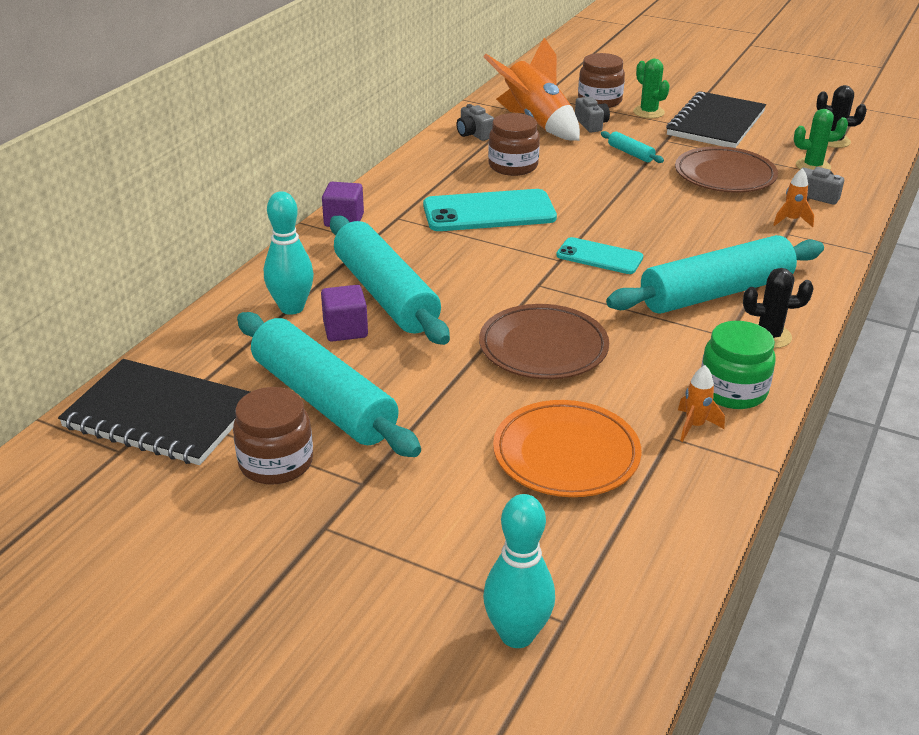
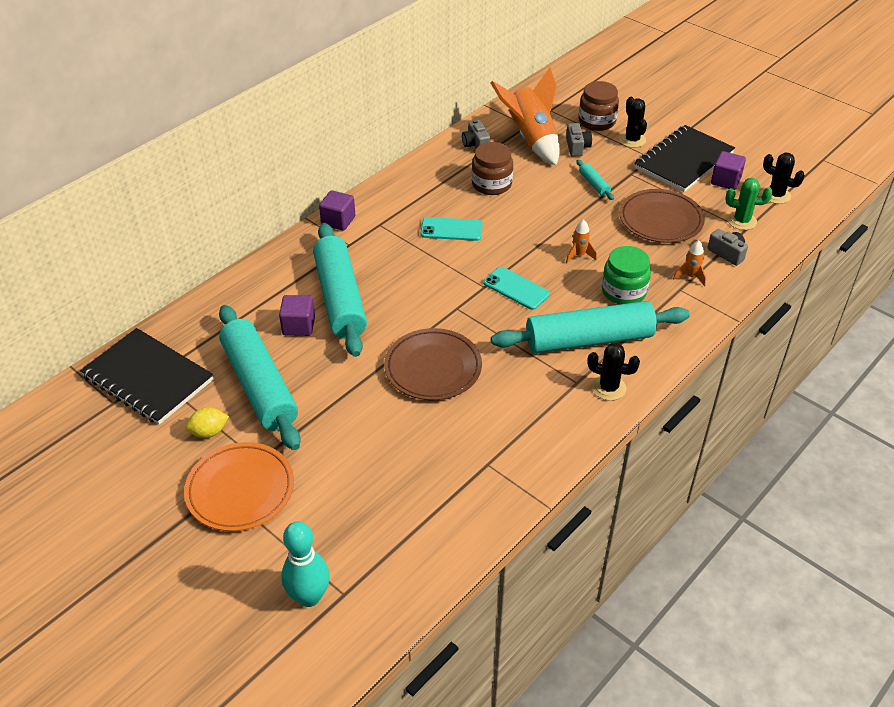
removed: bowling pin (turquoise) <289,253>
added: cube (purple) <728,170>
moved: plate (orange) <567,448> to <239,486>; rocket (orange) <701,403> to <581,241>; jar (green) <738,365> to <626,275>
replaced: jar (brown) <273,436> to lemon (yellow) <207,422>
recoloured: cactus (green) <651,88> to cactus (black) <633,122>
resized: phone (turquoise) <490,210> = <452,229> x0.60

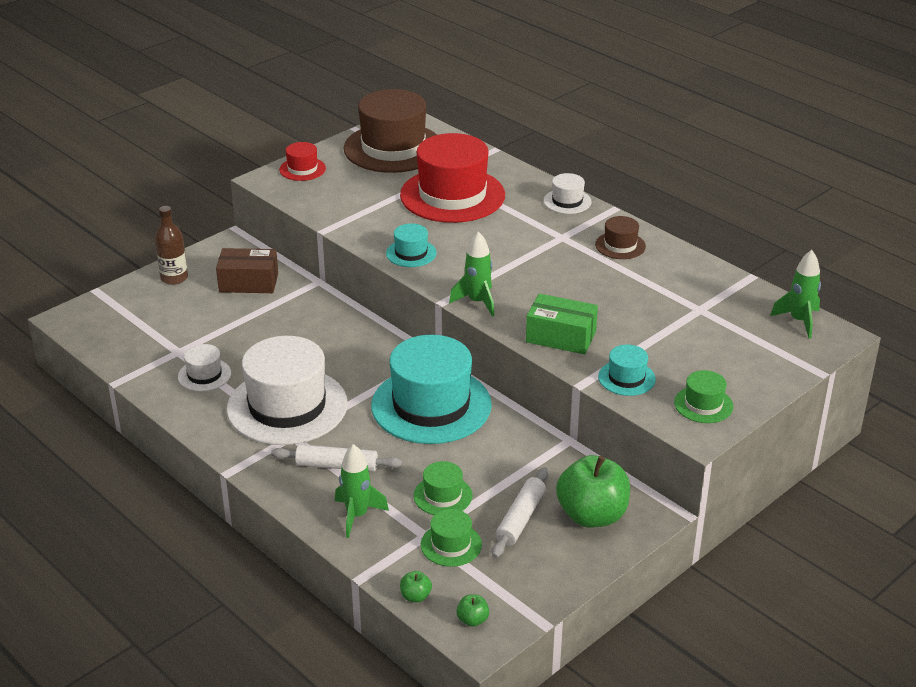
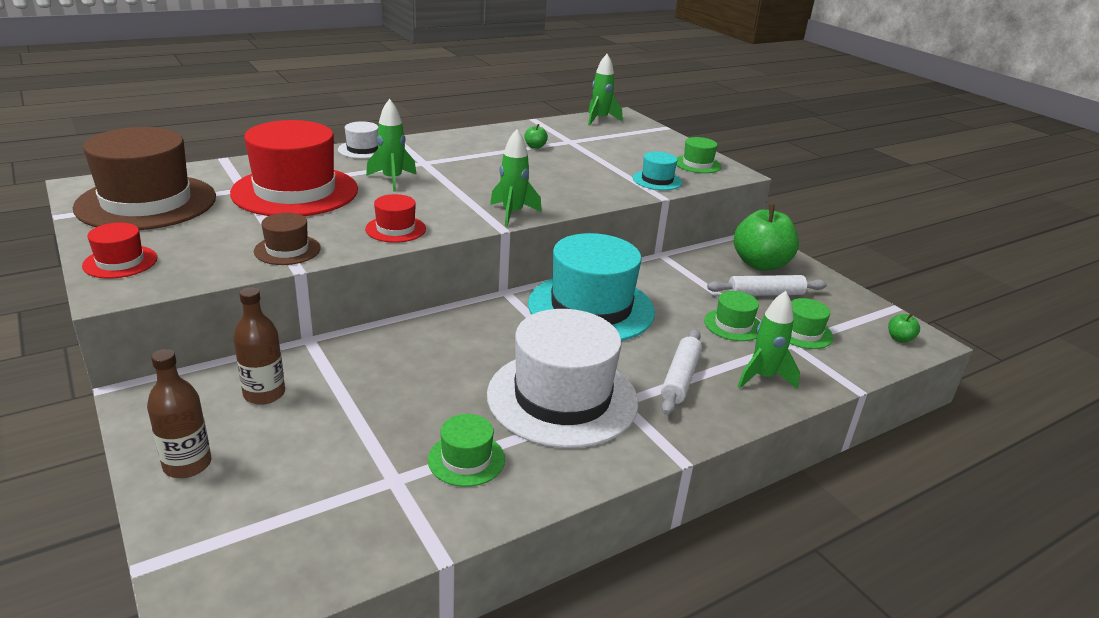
removed: box (green) <562,324>
added: rocket (green) <391,145>
moved: hat (brown) <620,237> to <287,239>; apple (green) <416,586> to <536,136>
replaced: box (brown) <247,270> to bottle (brown) <259,346>
recoloured: hat (turquoise) <411,245> to hat (red) <395,218>; hat (white) <204,368> to hat (green) <466,450>
turned: rolling pin (white) <520,512> = <767,285> 45 degrees counterclockwise

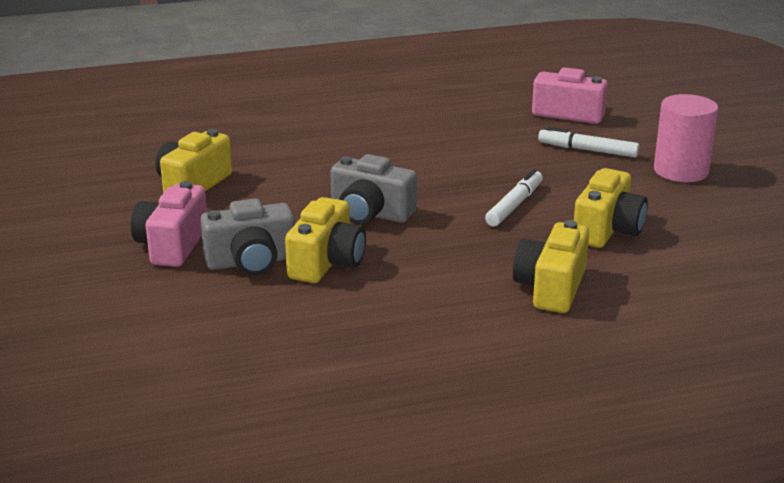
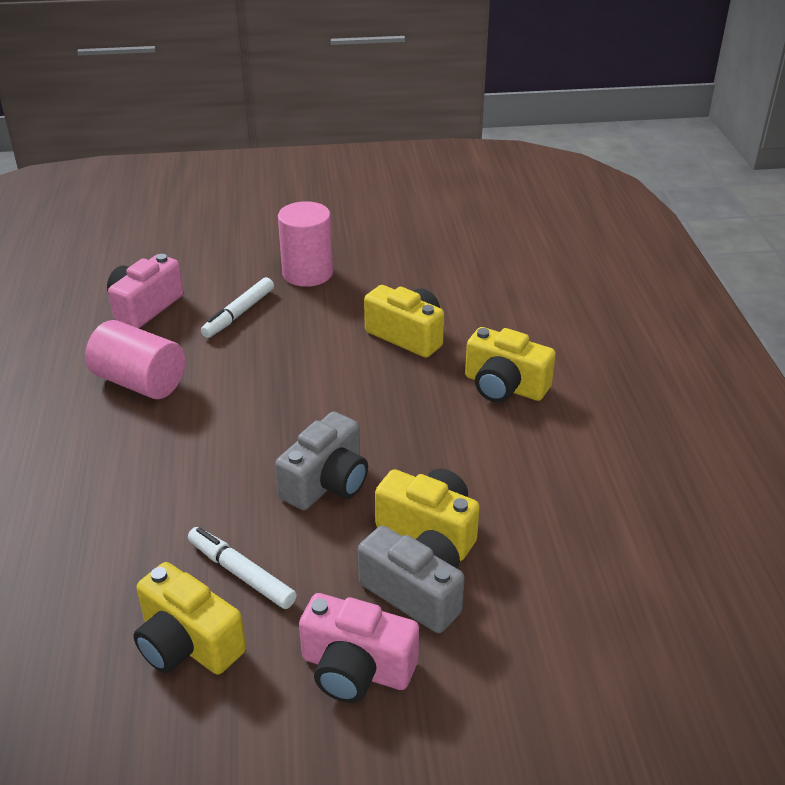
added: cylinder (pink) <135,359>
moved: marker (white) <514,198> to <242,568>
turned: camera (grey) <247,237> = <411,579> 45 degrees counterclockwise

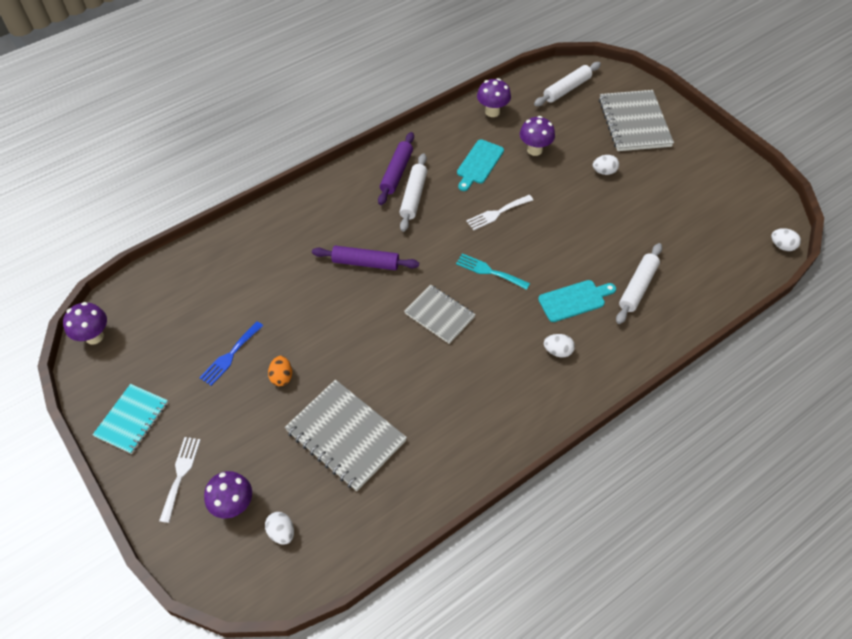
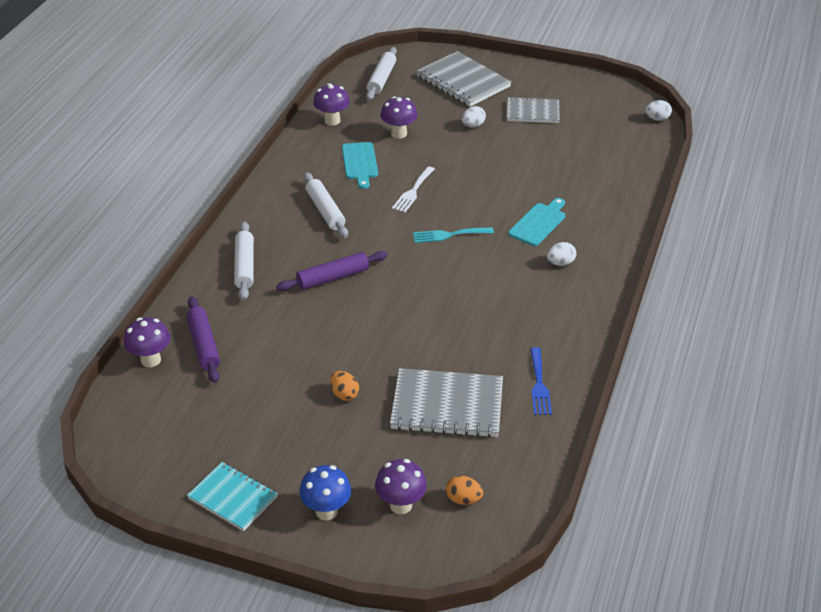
moved: mushroom (purple) <85,323> to <147,342>; rolling pin (purple) <396,168> to <203,339>; rolling pin (white) <639,283> to <244,261>; notebook (grey) <440,314> to <533,110>; fork (blue) <231,353> to <541,381>
replaced: fork (white) <180,480> to mushroom (blue) <325,492>
recoloured: egg (white) <279,528> to egg (orange) <464,490>
turned: notebook (turquoise) <130,419> = <232,496> 45 degrees counterclockwise

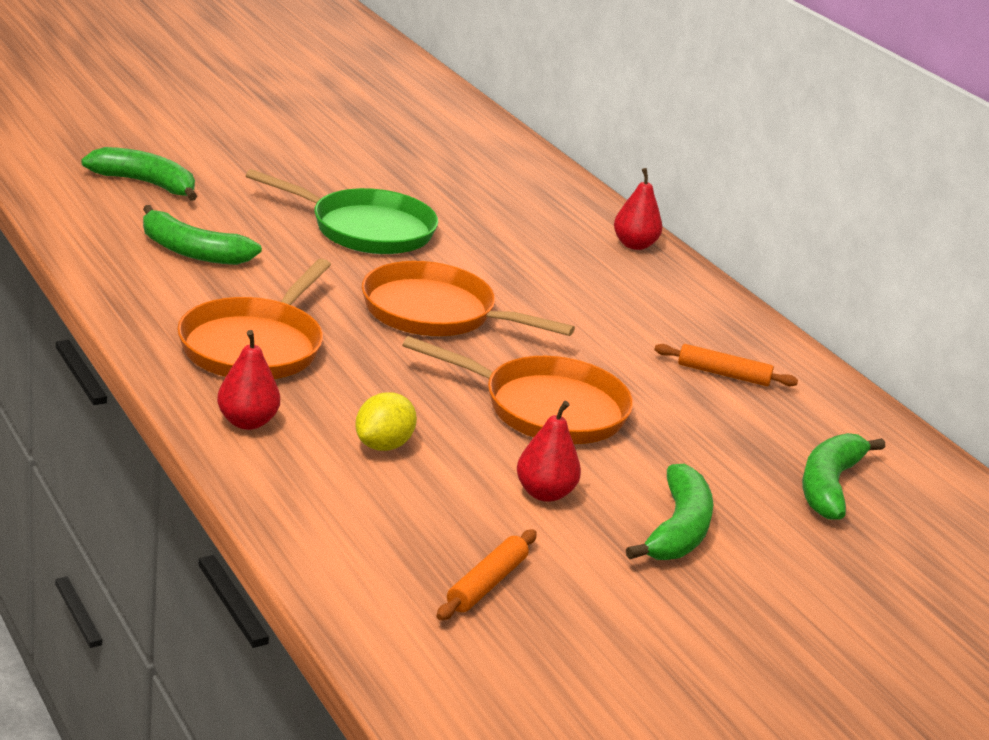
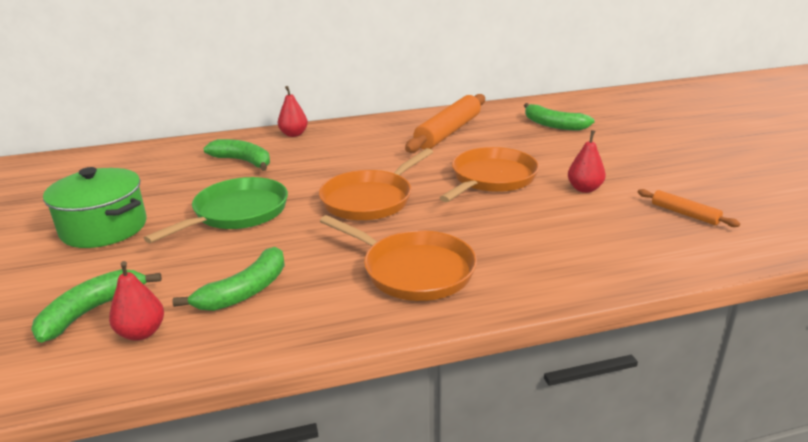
removed: lemon (yellow) <386,421>
added: pot (green) <95,207>
moved: pear (red) <248,380> to <136,301>; banana (green) <669,512> to <237,155>
resized: rolling pin (orange) <726,365> = <445,123> x2.06

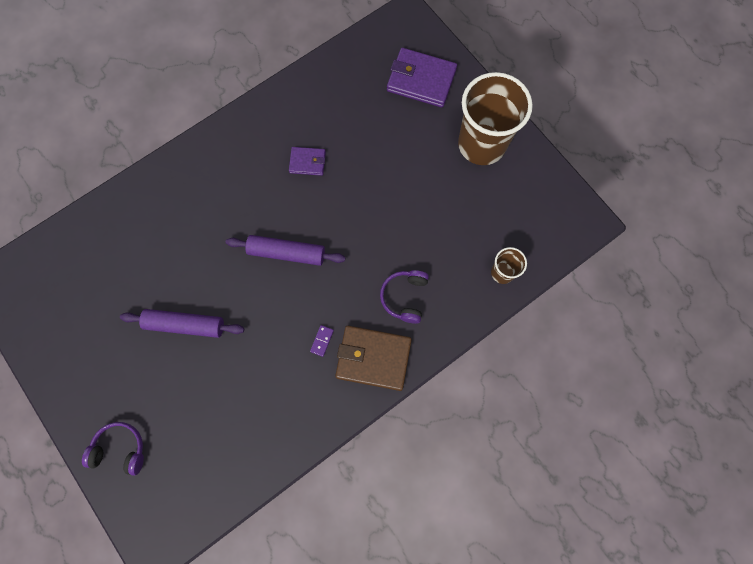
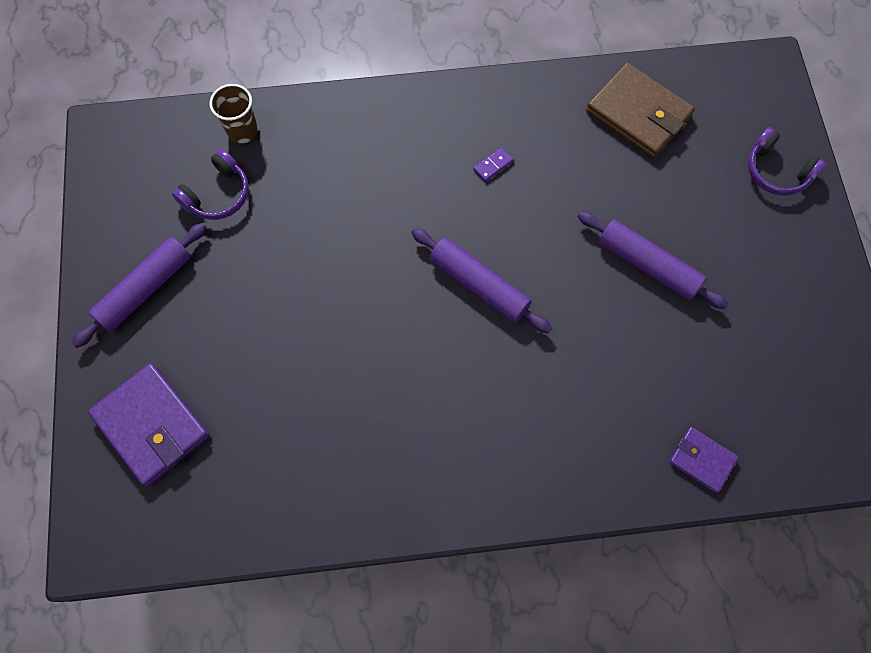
moved: headphones (purple) <404,297> to <210,184>; wallet (brown) <373,358> to <640,110>; wallet (purple) <307,161> to <703,460>
replaced: cup (brown) <495,118> to rolling pin (purple) <139,285>

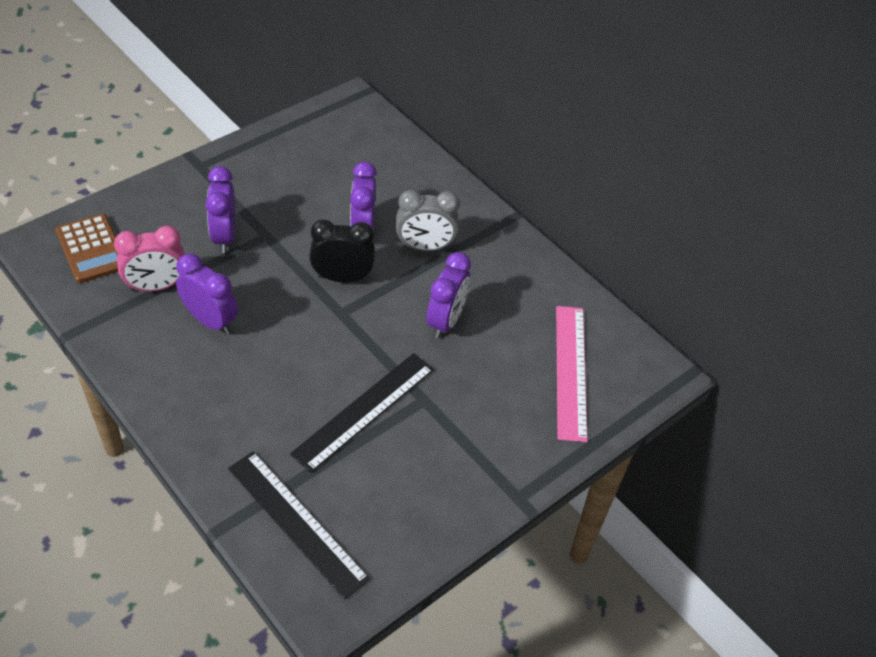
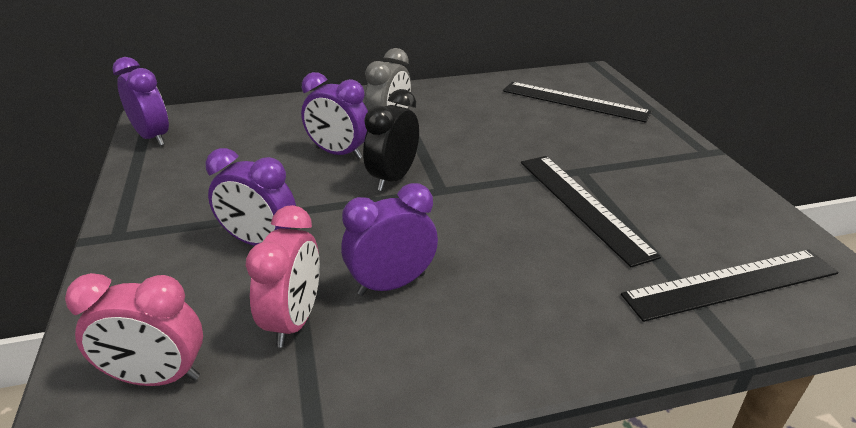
moved: clock (purple) <448,295> to <140,101>
replaced: calculator (brown) <86,248> to clock (pink) <134,329>
recoloured: ruler (pink) <571,374> to ruler (black) <577,102>

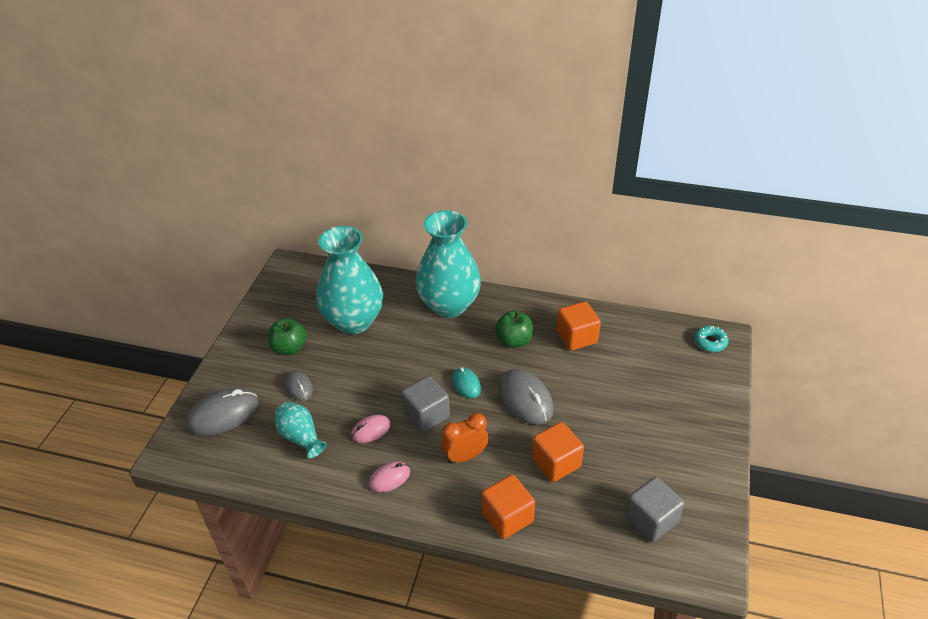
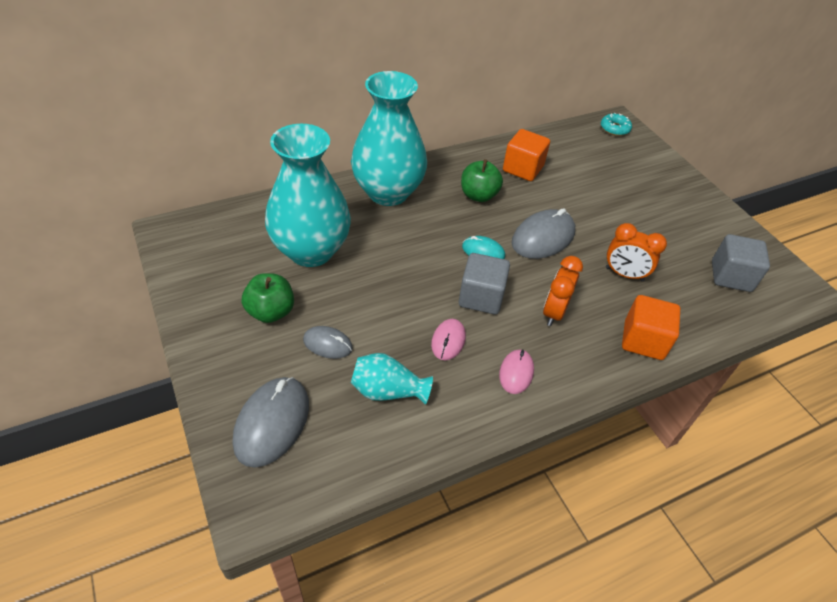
replaced: cube (orange) <558,452> to clock (orange) <636,252>
turned: mouse (grey) <526,396> = <543,233> 60 degrees counterclockwise

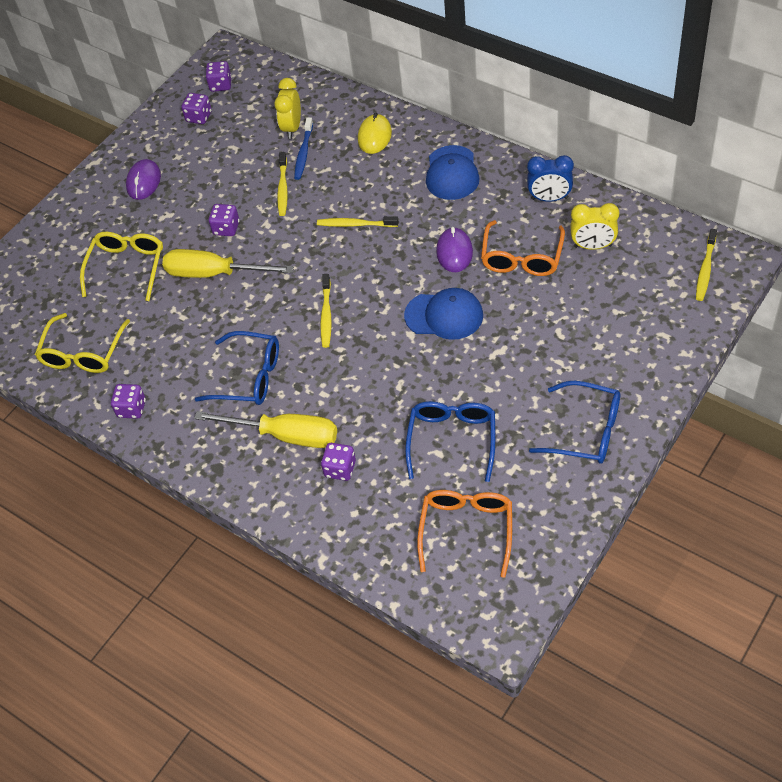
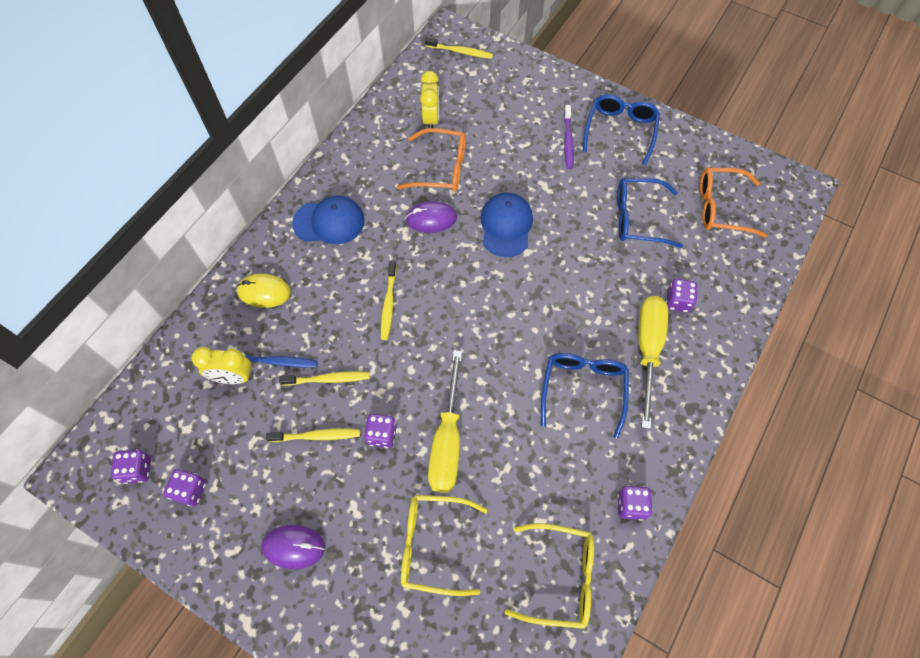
removed: clock (blue) <550,178>
added: toothbrush (purple) <569,137>
moved: toothbrush (yellow) <326,311> to <313,435>

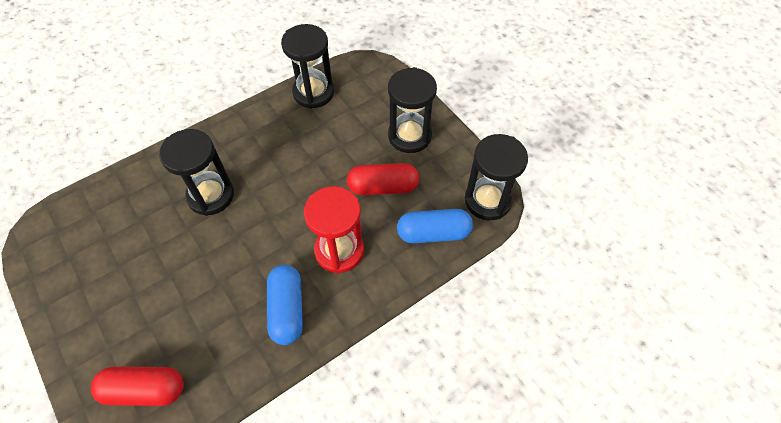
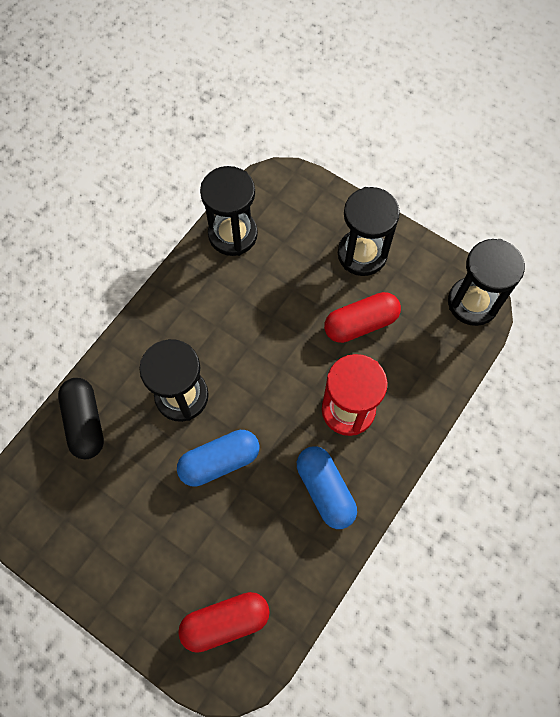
added: capsule (black) <81,418>
moved: capsule (blue) <435,226> to <218,458>

